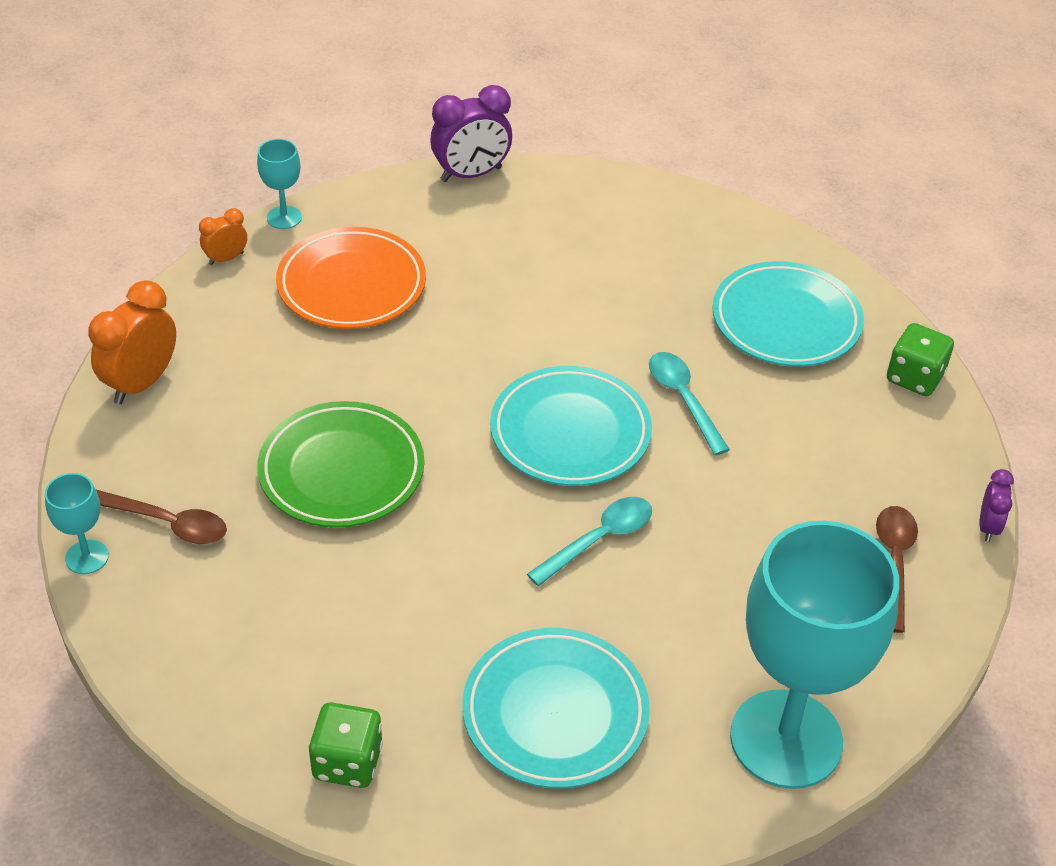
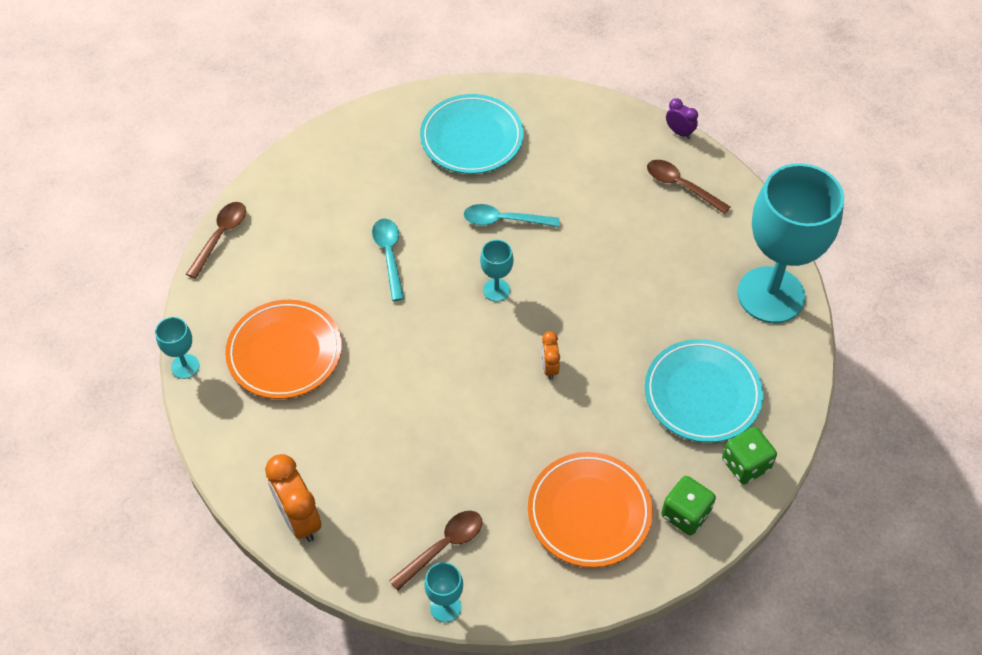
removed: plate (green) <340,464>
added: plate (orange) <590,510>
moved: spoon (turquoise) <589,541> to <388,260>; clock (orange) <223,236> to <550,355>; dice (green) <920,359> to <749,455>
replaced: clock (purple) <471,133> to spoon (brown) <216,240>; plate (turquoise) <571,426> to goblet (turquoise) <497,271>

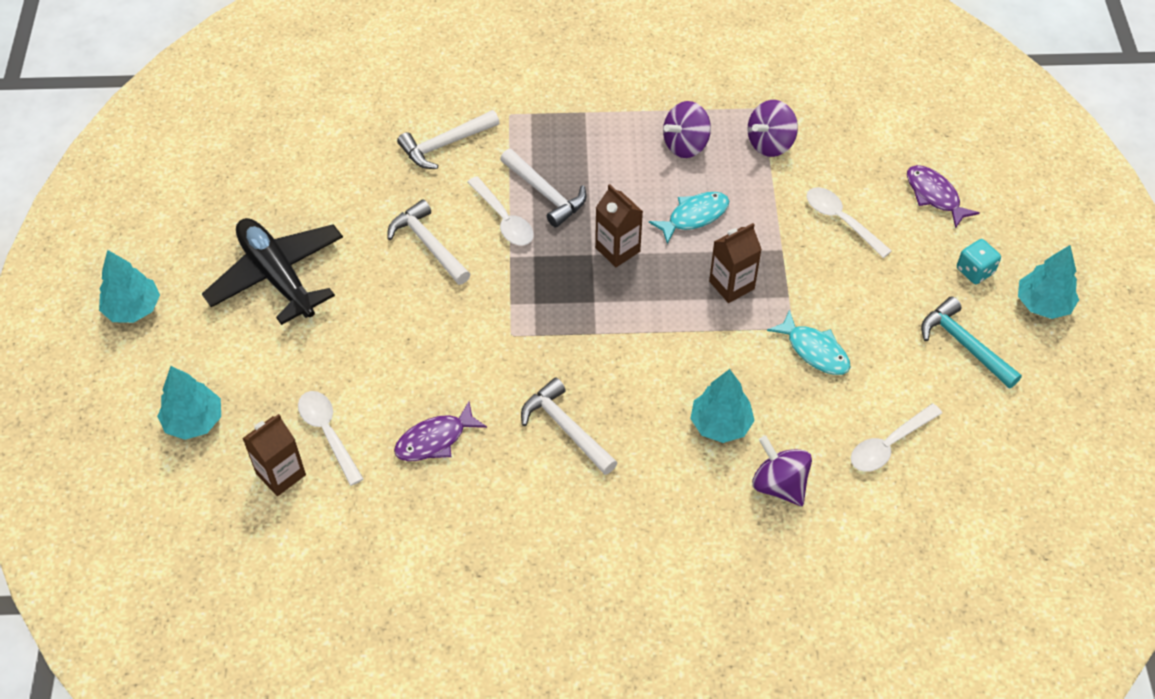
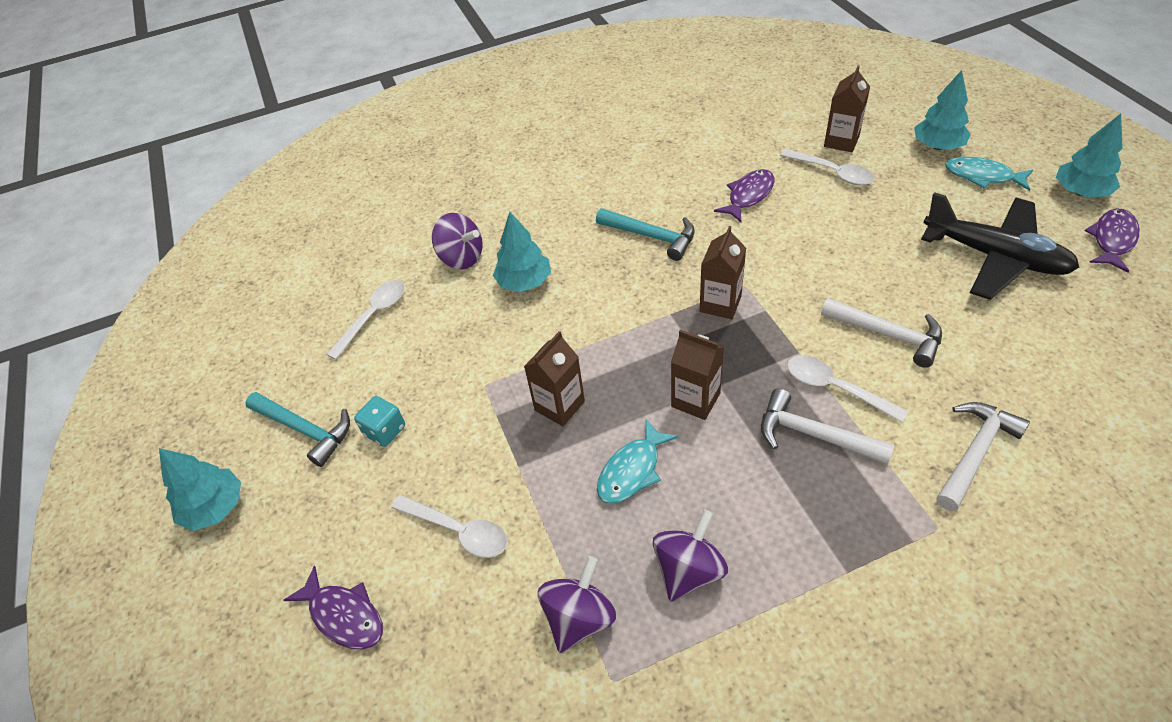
added: carton (brown) <723,272>; fish (purple) <1112,240>
moved: dice (turquoise) <979,261> to <379,421>; fish (turquoise) <808,342> to <989,174>
recoloured: hammer (white) <569,426> to hammer (turquoise) <645,234>

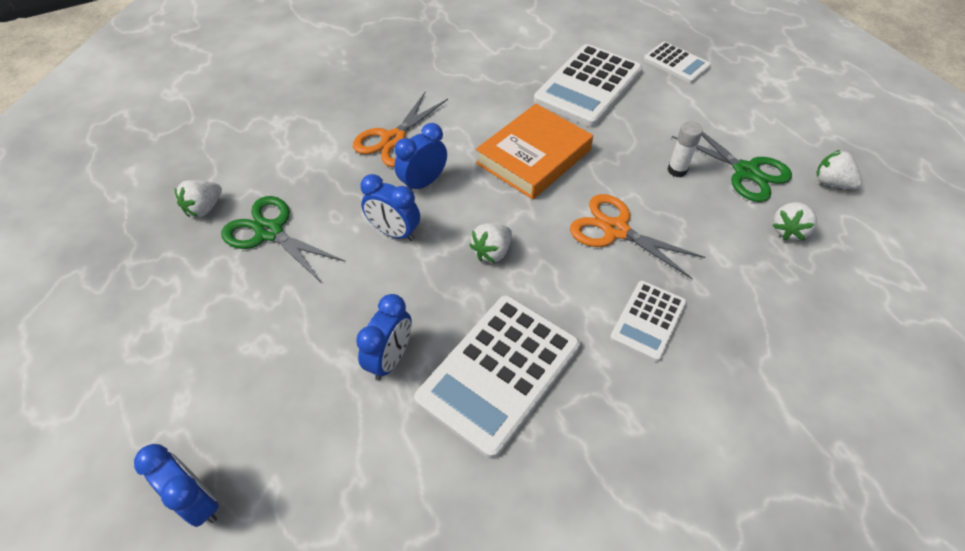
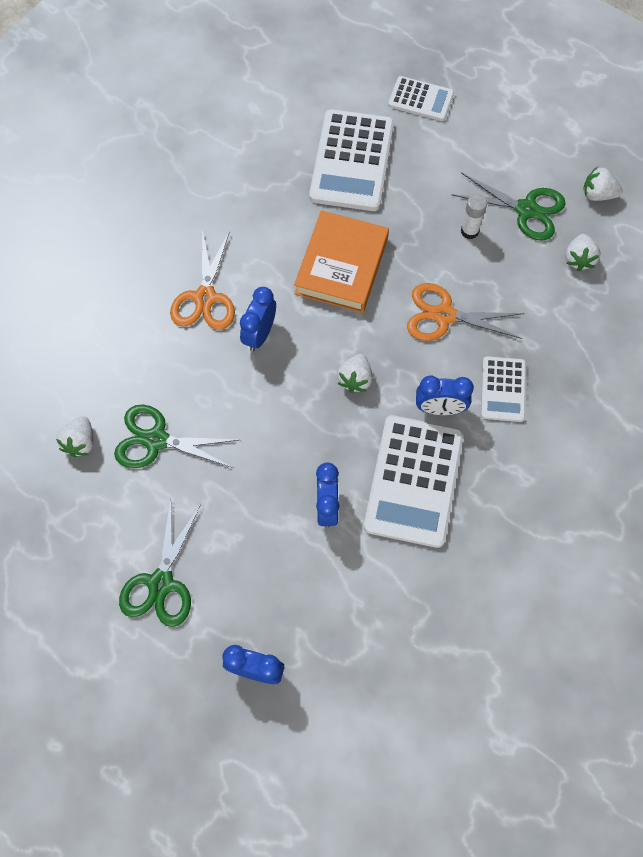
added: scissors (green) <160,563>
moved: clock (blue) <390,207> to <445,395>

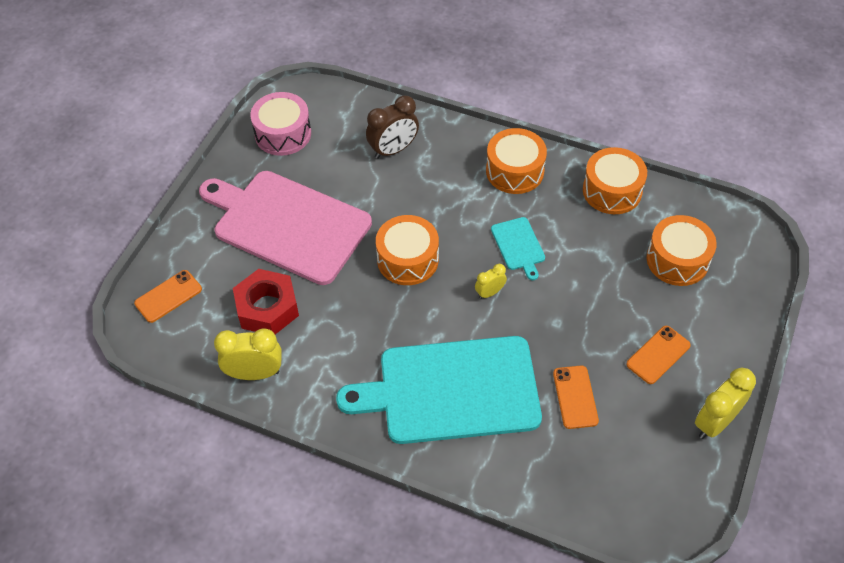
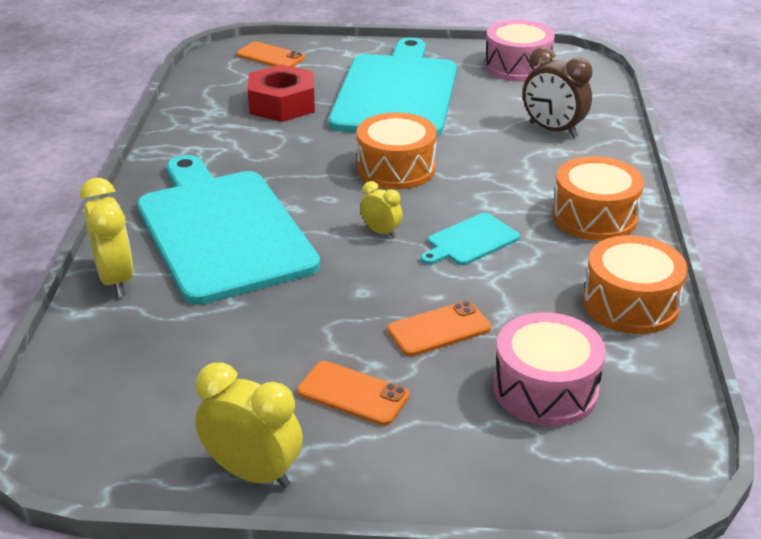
moved: clock (yellow) <248,354> to <107,237>; phone (orange) <576,397> to <439,328>
recoloured: cutting board (pink) <285,228> to cutting board (turquoise) <393,87>; drum (orange) <681,250> to drum (pink) <549,369>

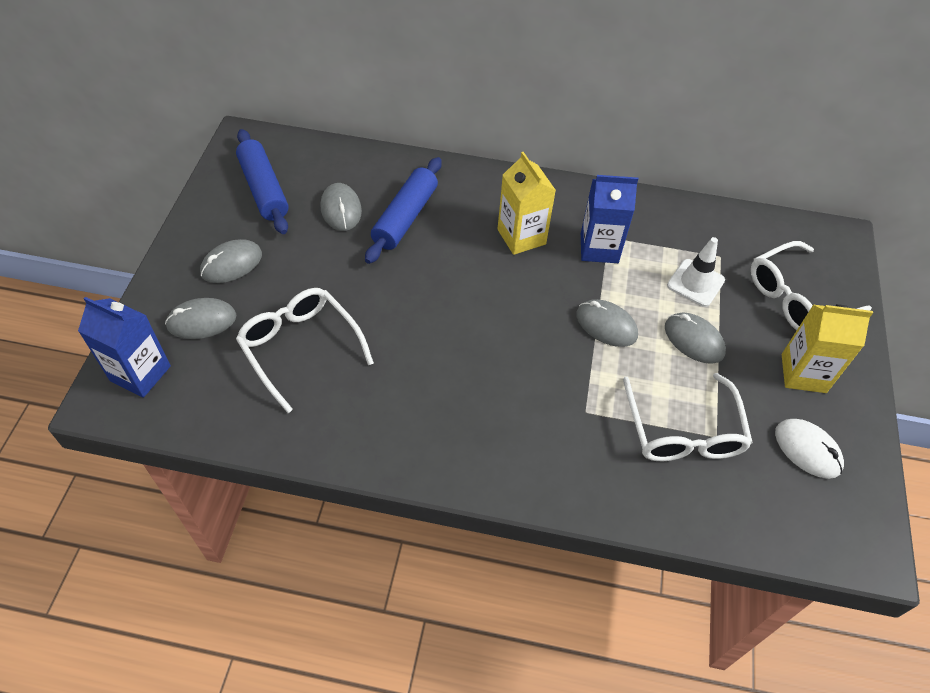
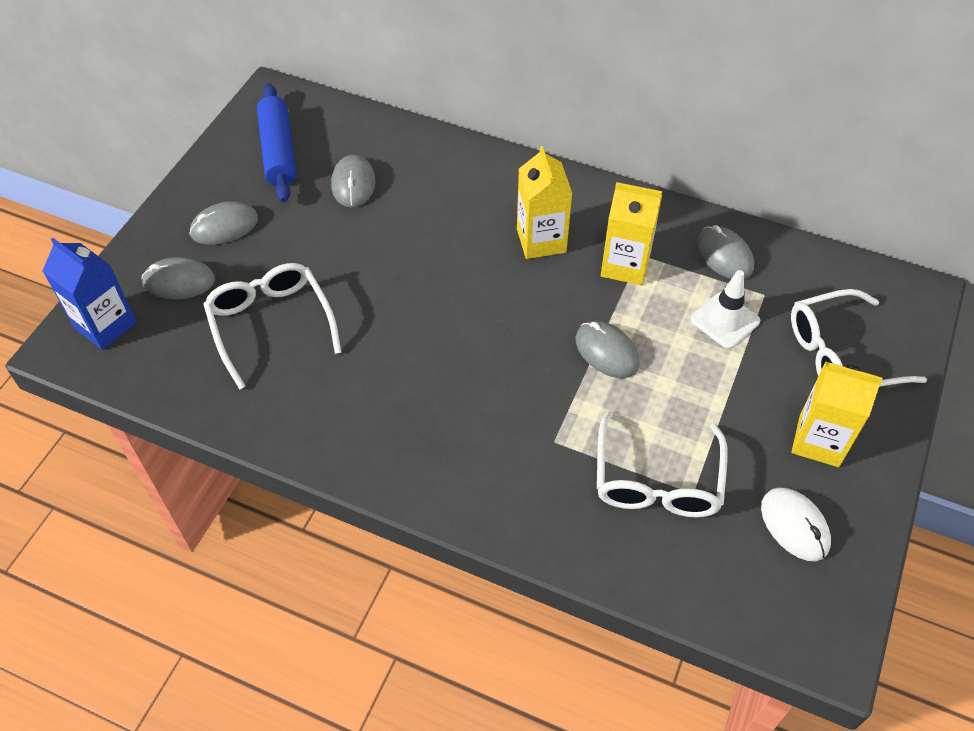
removed: rolling pin (blue) <403,210>
moved: mouse (grey) <695,338> to <725,252>
recoloured: carton (blue) <609,219> to carton (yellow) <631,233>

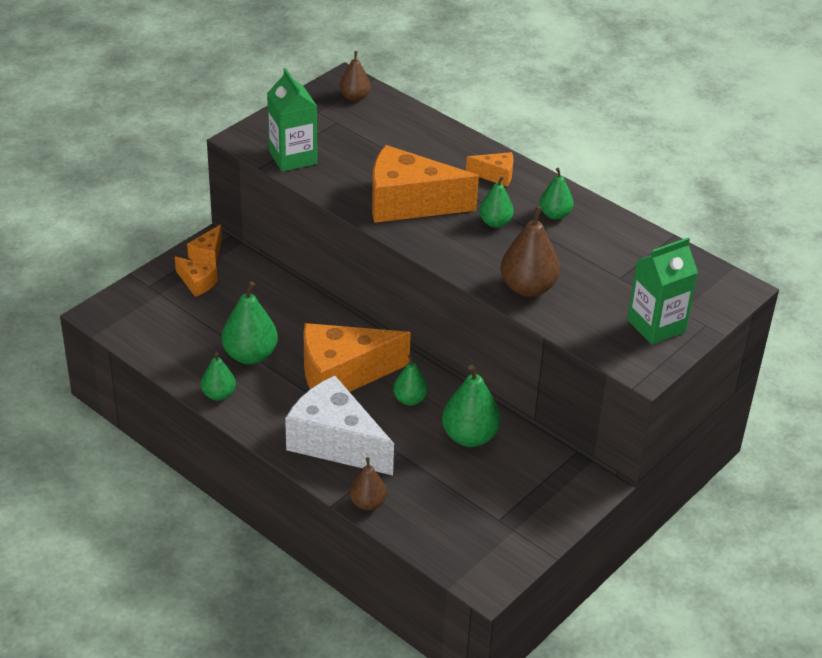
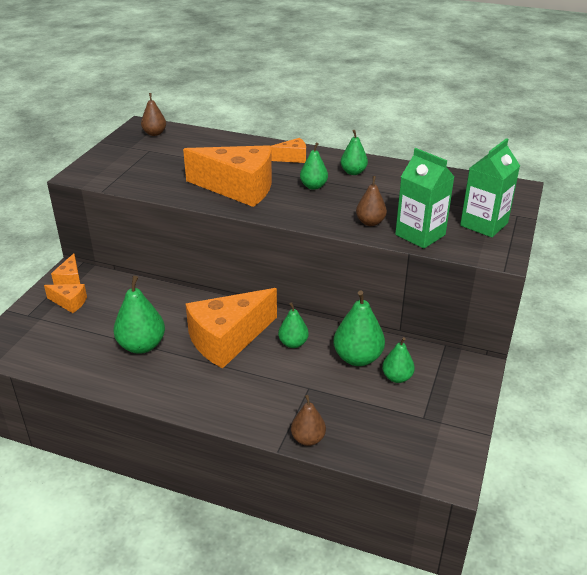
removed: cheese (white) <339,425>
moved: pear (green) <218,376> to <398,360>; carton (green) <292,120> to <425,198>
turned: cheese (orange) <425,184> = <227,176> 150 degrees counterclockwise
resized: pear (brown) <530,251> = <371,201> x0.61

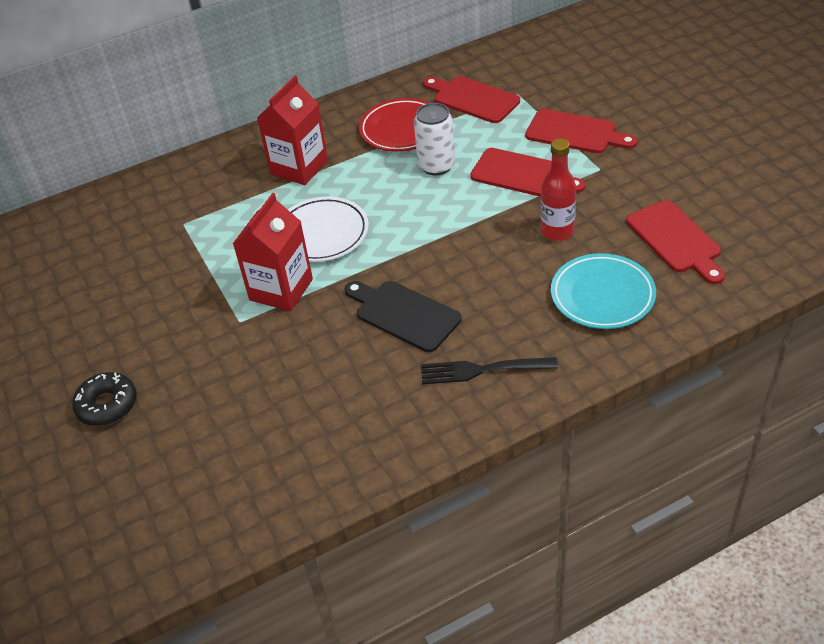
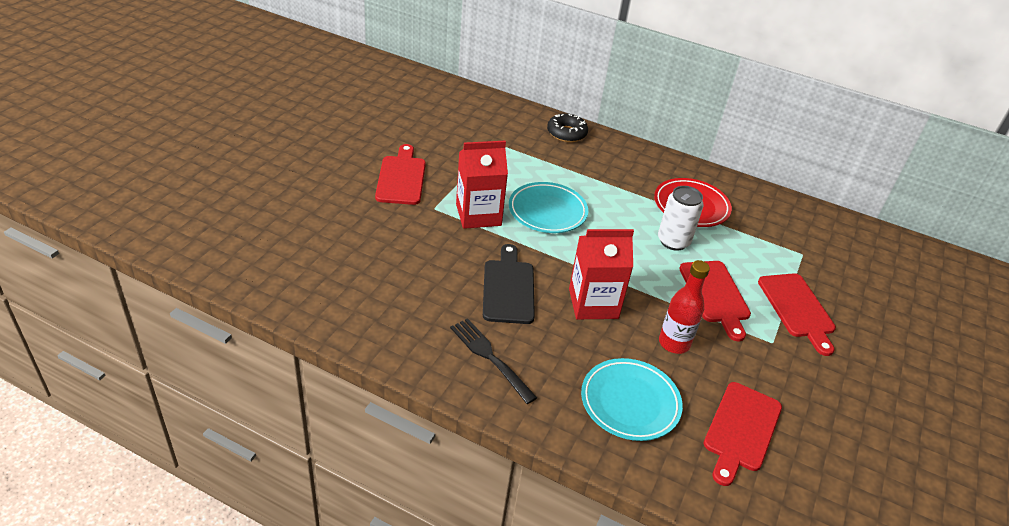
moved: cutting board (red) <471,99> to <400,174>; donut (black) <104,399> to <567,127>; carton (red) <292,130> to <601,274>
recoloured: plate (white) <328,229> to plate (turquoise) <548,207>

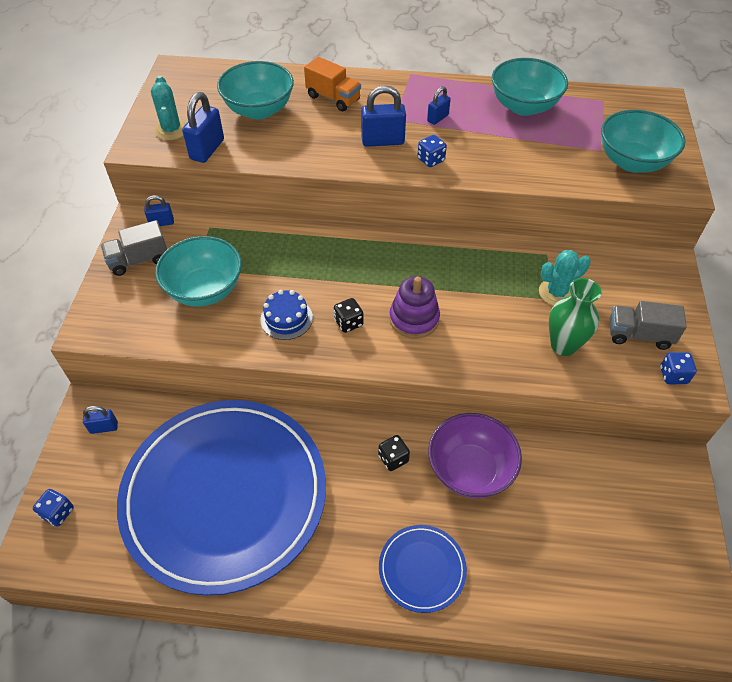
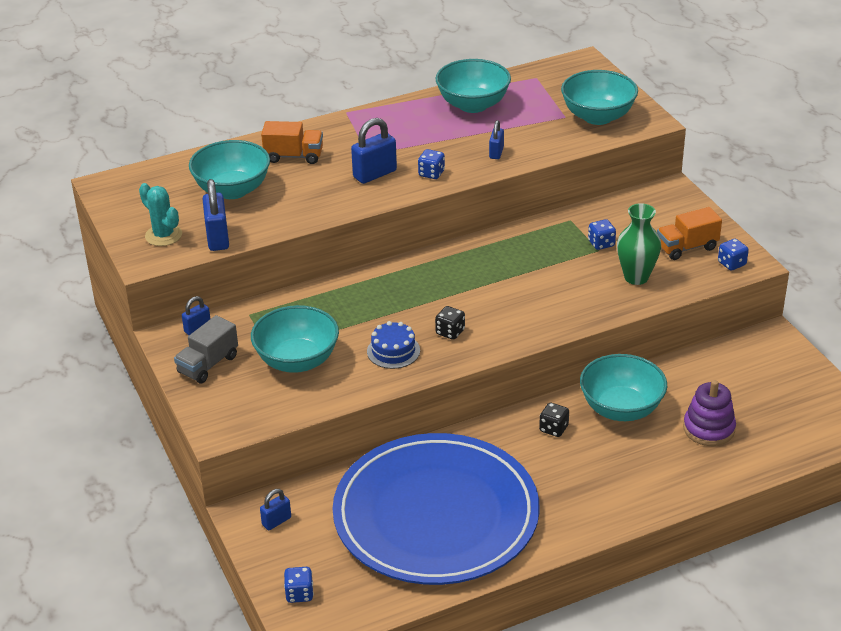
removed: plate (blue) <423,569>
moved: padlock (blue) <439,105> to <496,139>; stacking toy (purple) <414,307> to <709,413>
replaced: cactus (turquoise) <565,278> to dice (blue) <602,234>
recoloured: bowl (purple) <475,455> to bowl (turquoise) <623,387>; truck (grey) <648,325> to truck (orange) <689,233>

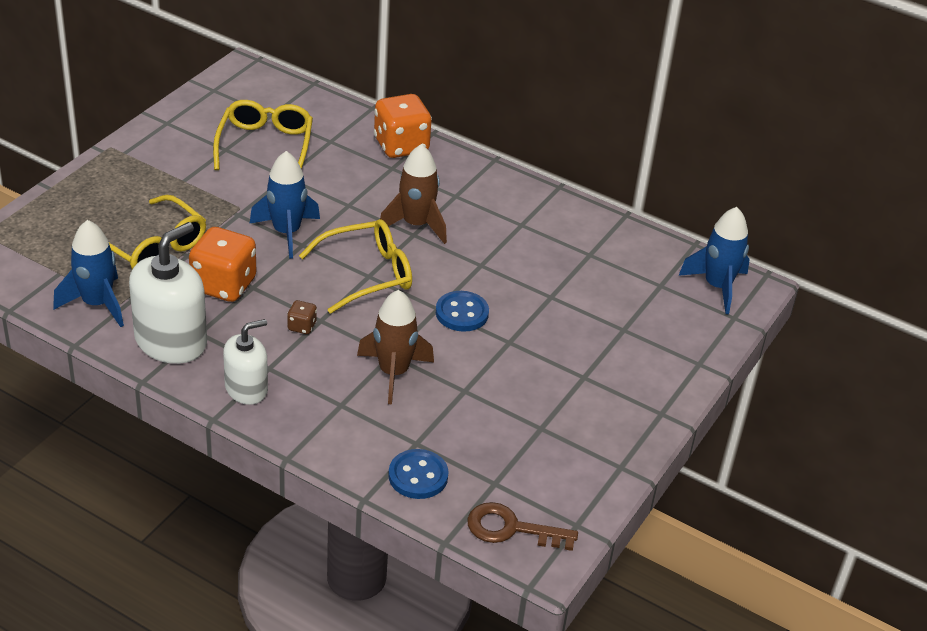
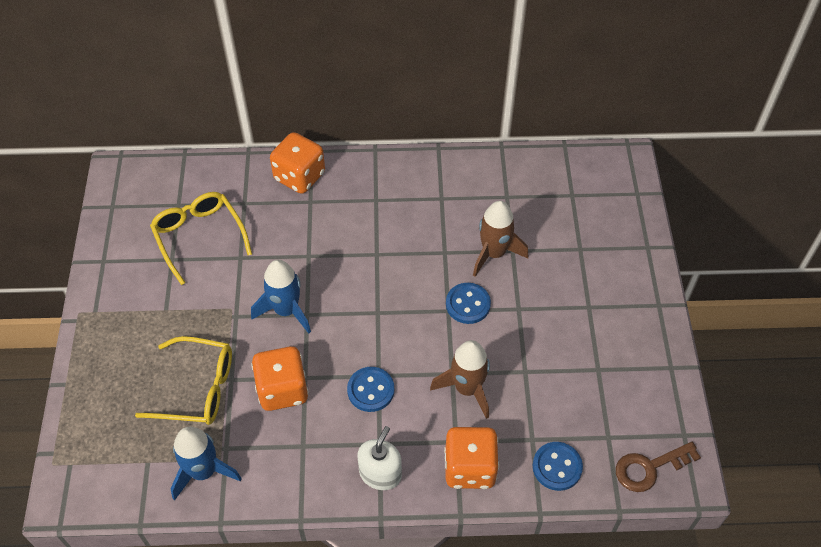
removed: soap dispenser (white) <168,293>; glasses (yellow) <355,266>; rocket (blue) <714,260>
added: dice (orange) <471,458>
moved: rocket (brown) <413,194> to <500,239>
replaced: dice (brown) <302,317> to button (blue) <371,389>

